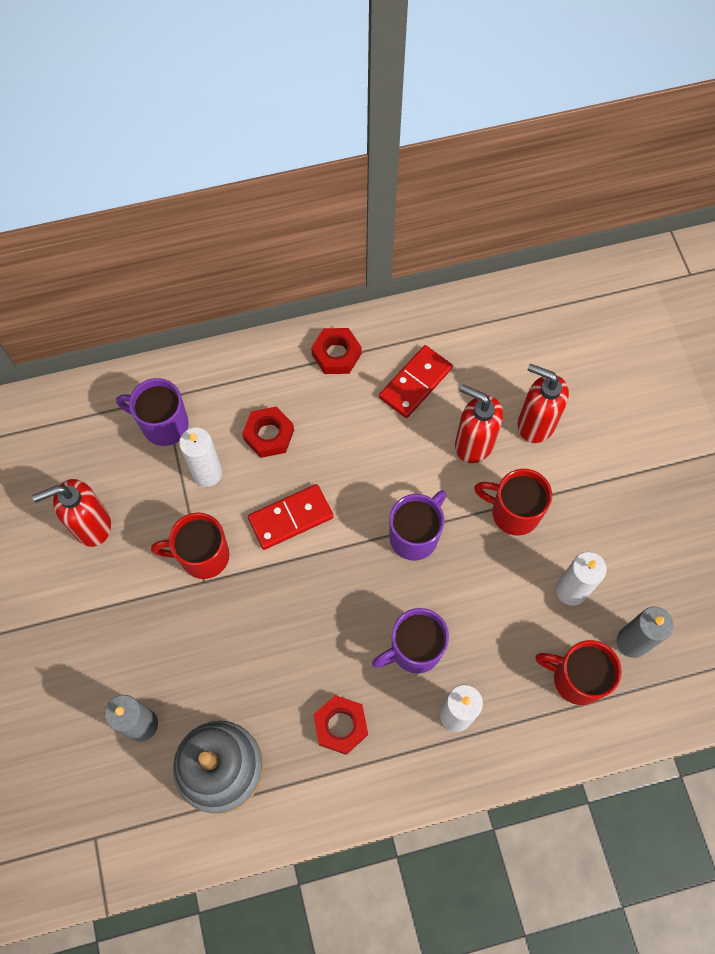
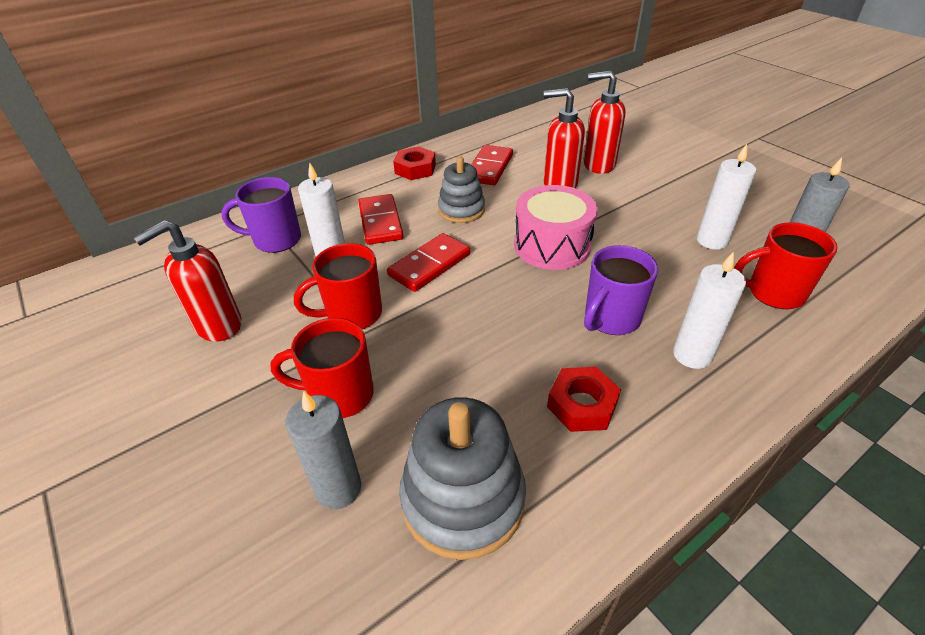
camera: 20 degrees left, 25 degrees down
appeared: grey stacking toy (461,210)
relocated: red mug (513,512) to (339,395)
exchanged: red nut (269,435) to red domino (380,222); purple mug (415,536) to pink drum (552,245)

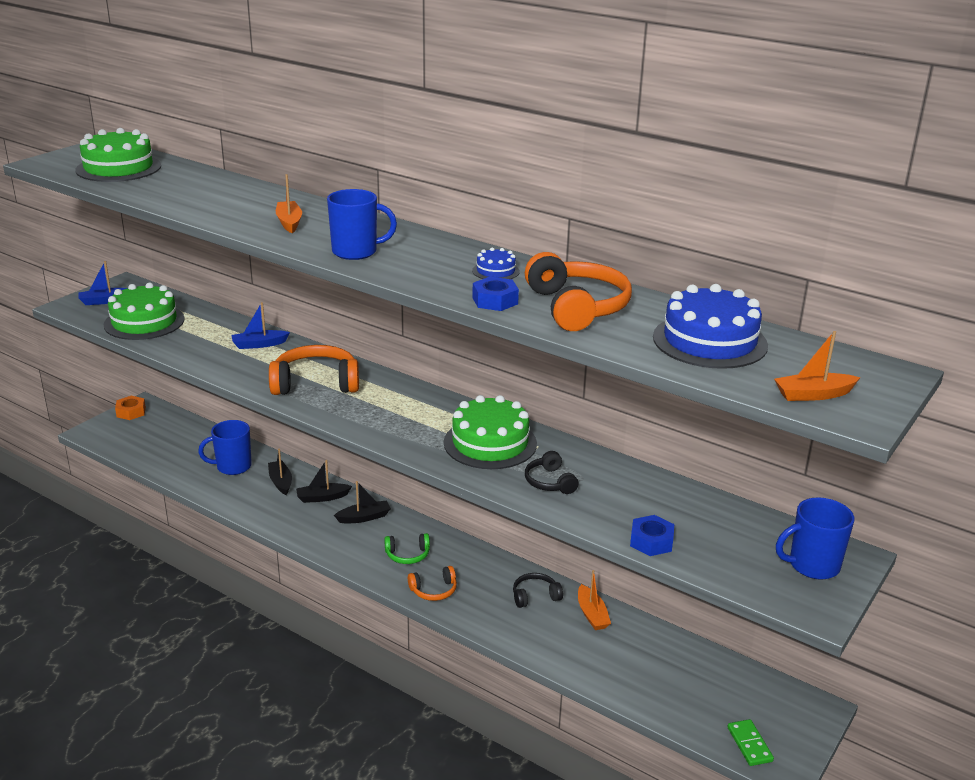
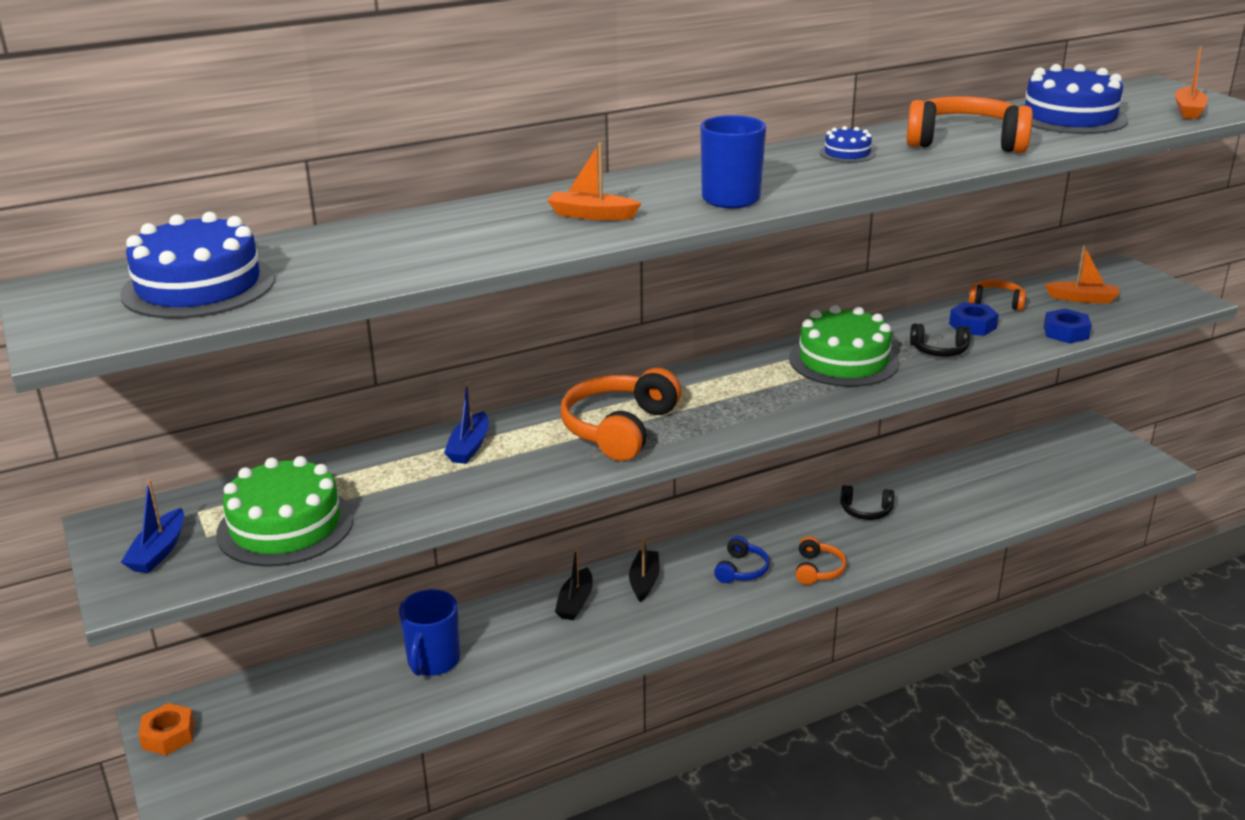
camera: 60 degrees left, 0 degrees up
missing: black boat (280,482); green domino (749,744); blue mug (812,565)
appeared: orange headphones (996,302)
relocated: blue nut (495,301) to (972,326); orange boat (592,614) to (1082,299)
colour: green cake (118,168) to blue cake (198,286); green headphones (407,555) to blue headphones (741,570)
spun: black headphones (535,596) = (866,511) 90 degrees counterclockwise

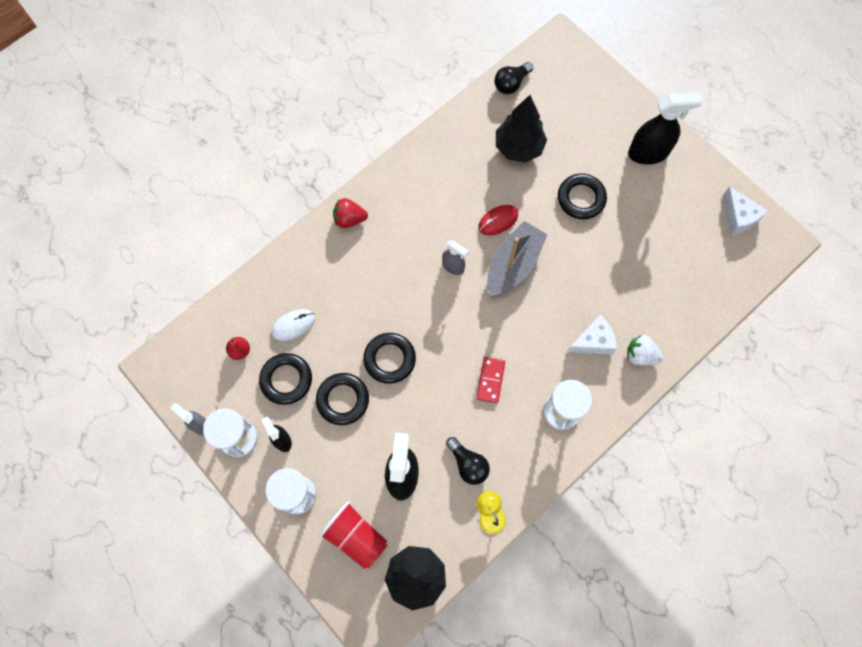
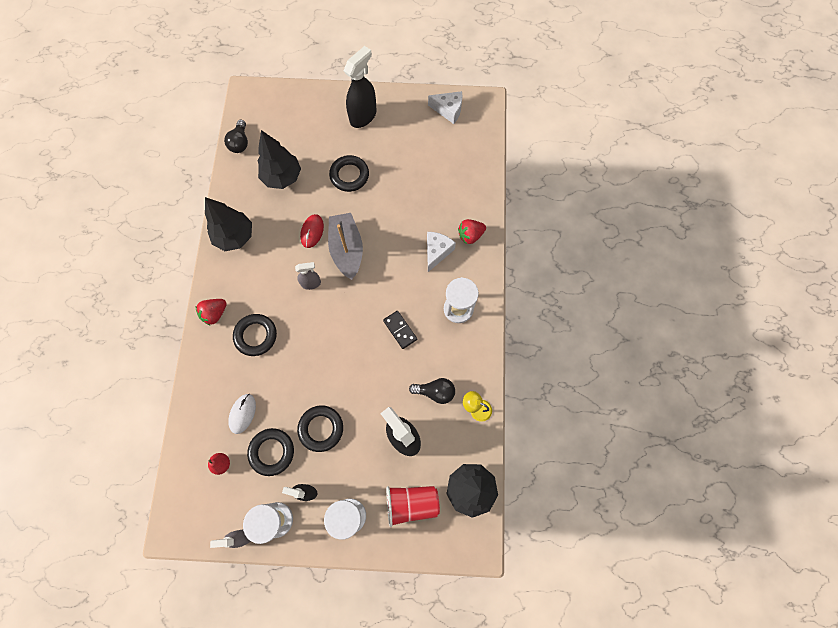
camera: 45 degrees left, 0 degrees up
appeared: black tree (235,237)
relocated: black ring (389,359) to (256,336)
colour: red domino (490,380) to black domino (400,330); white strawberry (640,355) to red strawberry (470,235)

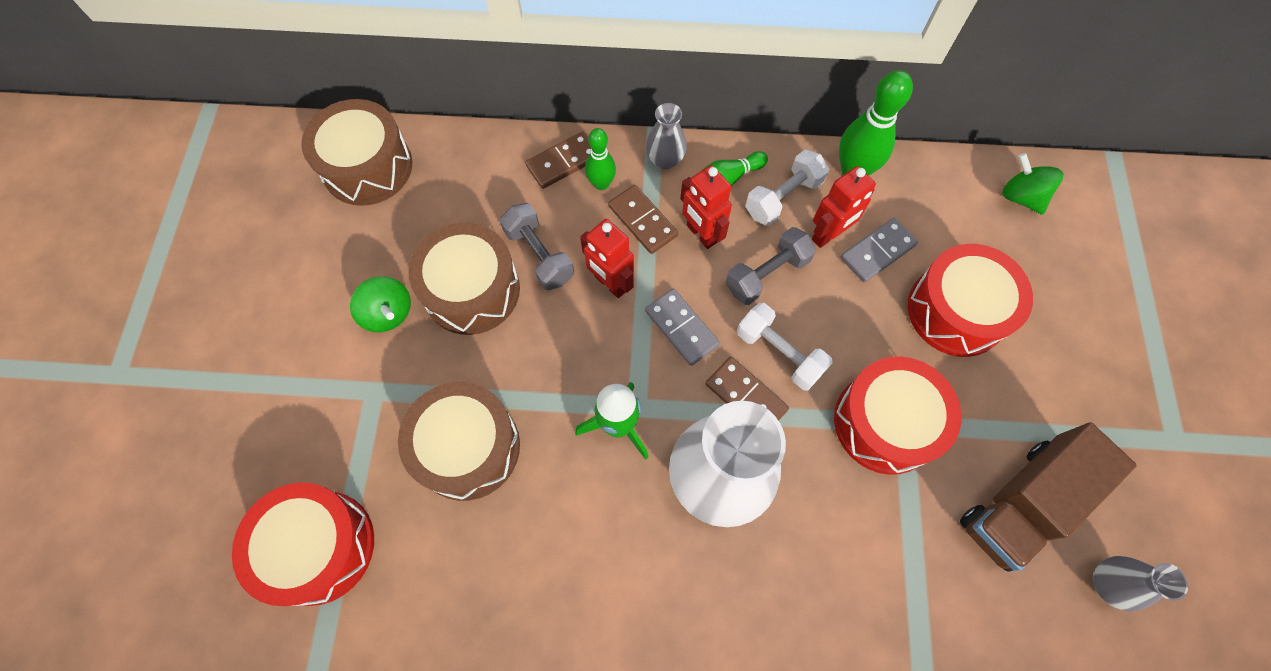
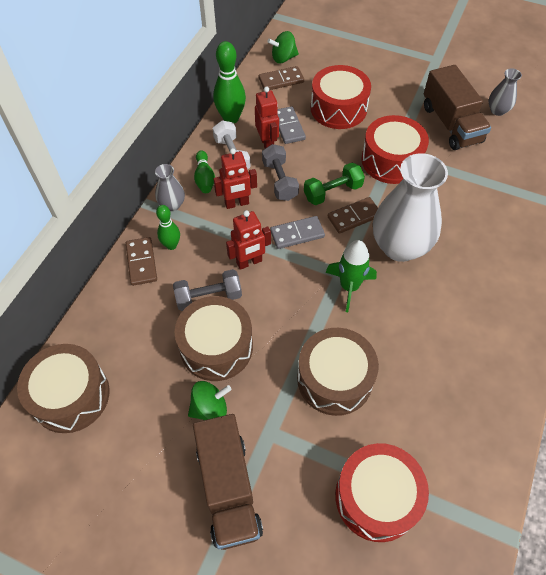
camera: 70 degrees left, 10 degrees down
appeared: brown truck (228,489)
relocated: brown domino (642,221) to (281,80)
colour: white dumbbell (779,353) to green dumbbell (332,192)

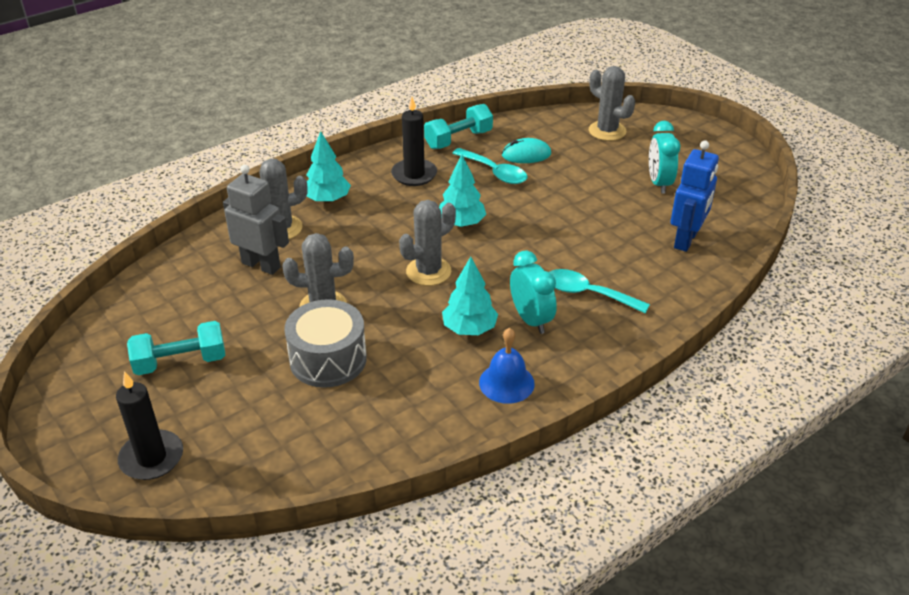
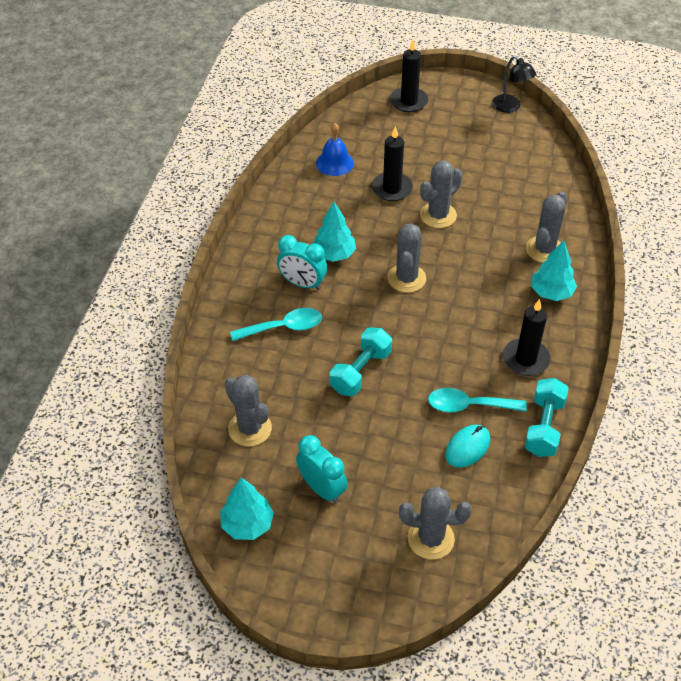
camera: 140 degrees right, 10 degrees up
missing: grey robot (261,265)
appeared: black lamp (510,107)
relocated: turquoise tree (461,223) to (247,524); blue bell (506,383) to (334,163); turquoise dumbbell (180,362) to (361,371)
exchanged: blue robot (686,240) to grey cactus (250,428); grey drum (328,359) to black candle (392,189)

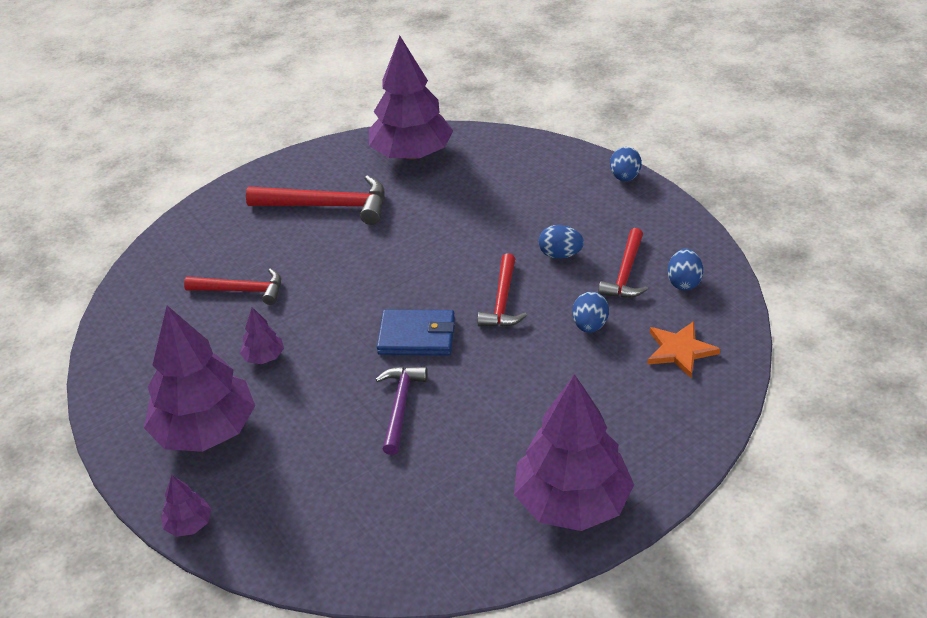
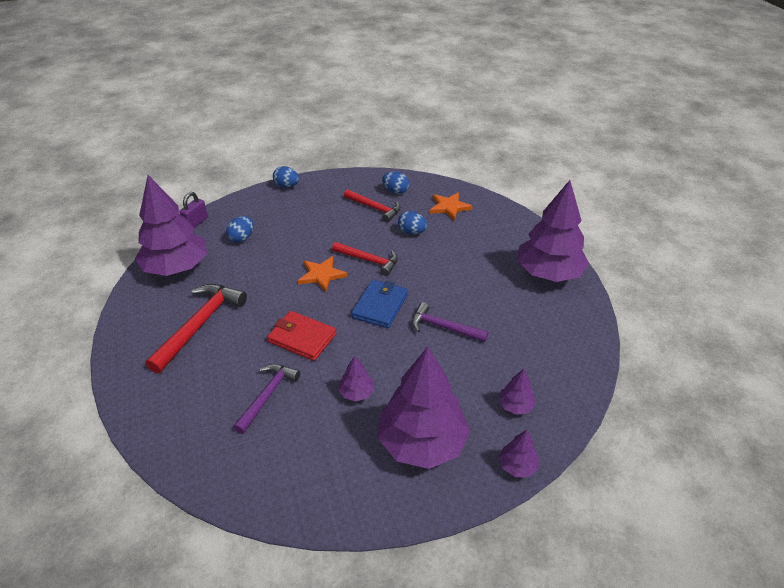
camera: 75 degrees left, 0 degrees up
appeared: purple padlock (196,222); red wallet (302,338); orange star (321,275); purple tree (515,406)
relocated: blue egg (560,255) to (242,238)
colour: red hammer (241,290) to purple hammer (267,395)

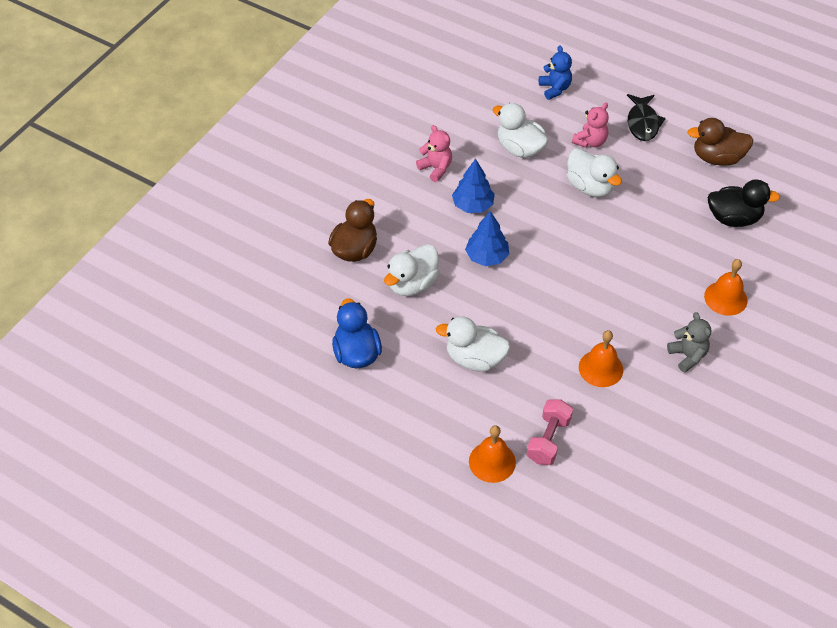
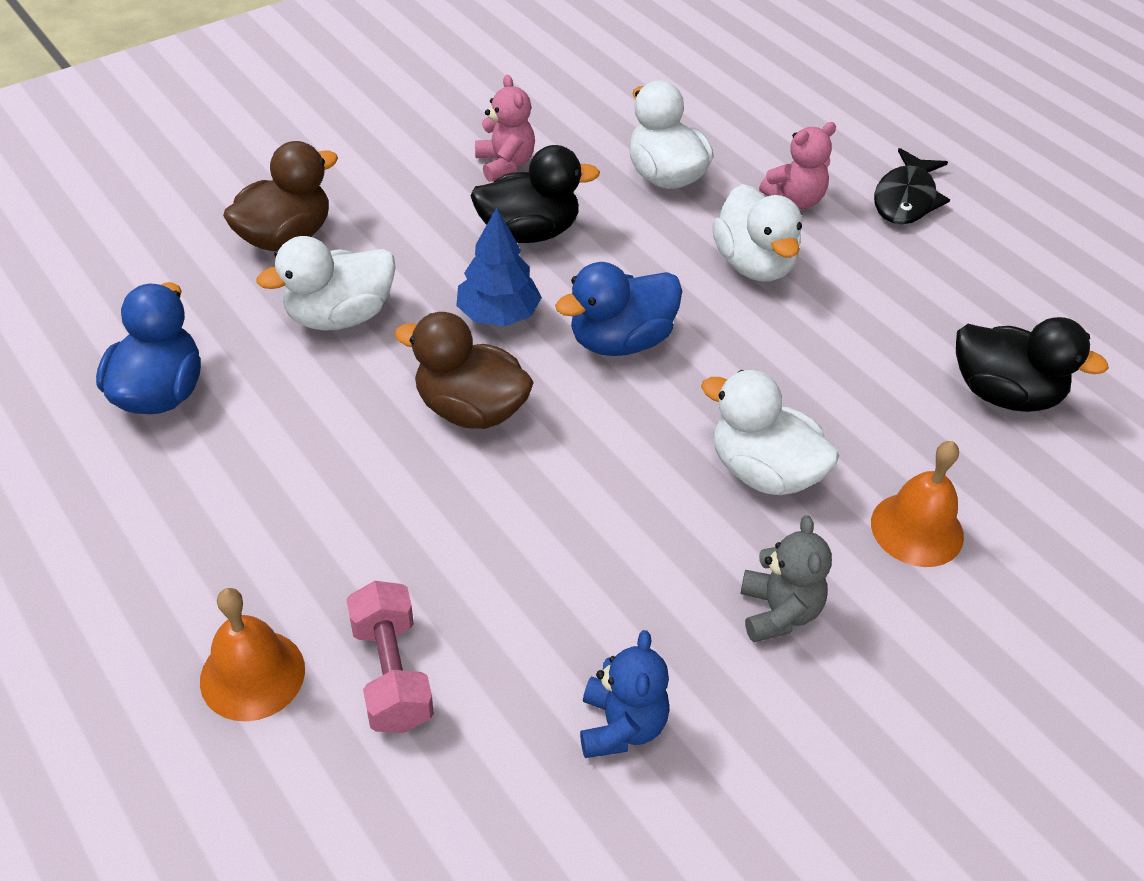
camera: 20 degrees right, 5 degrees down
missing: orange bell (600,368)
appeared: blue duck (620,341)
relocated: brown duck (717,158) to (470,409); blue teddy bear (554,89) to (621,726); white duck (474,359) to (763,472)
exchanged: blue tree (473,205) to black duck (529,232)
spun: pink dumbbell (548,440) = (392,674) 60 degrees counterclockwise

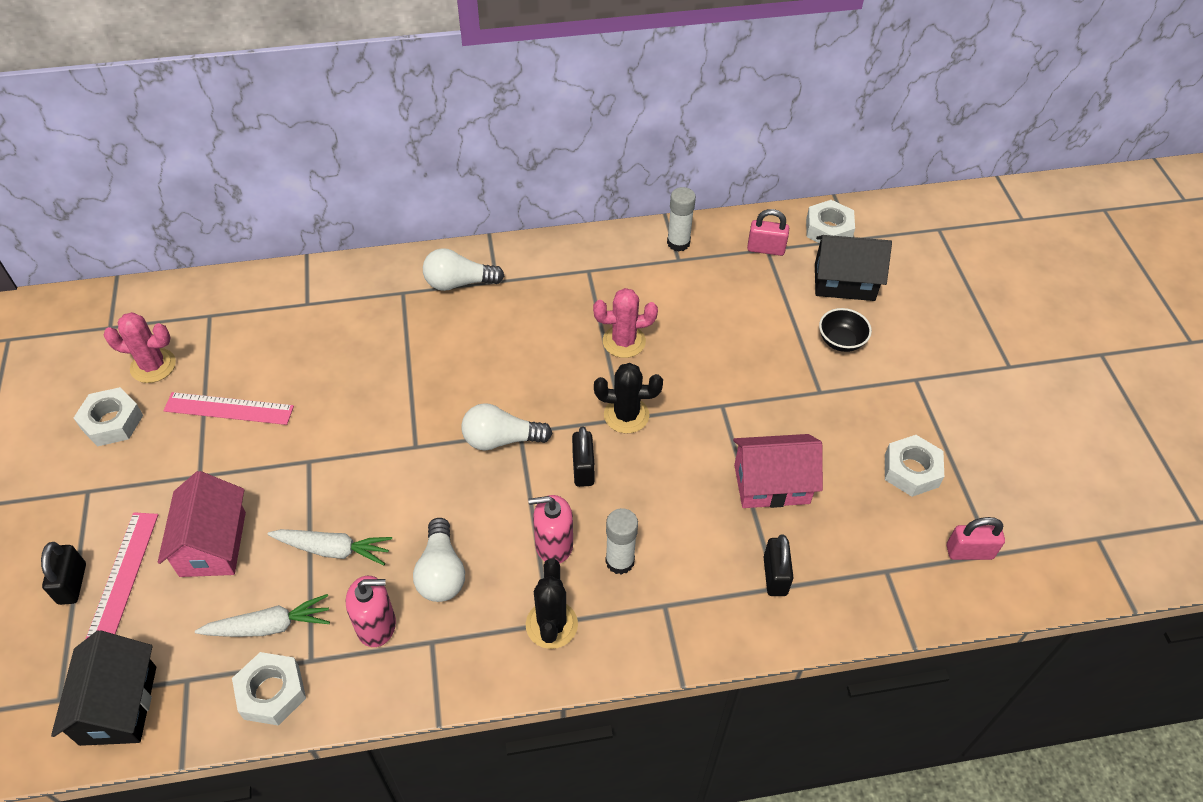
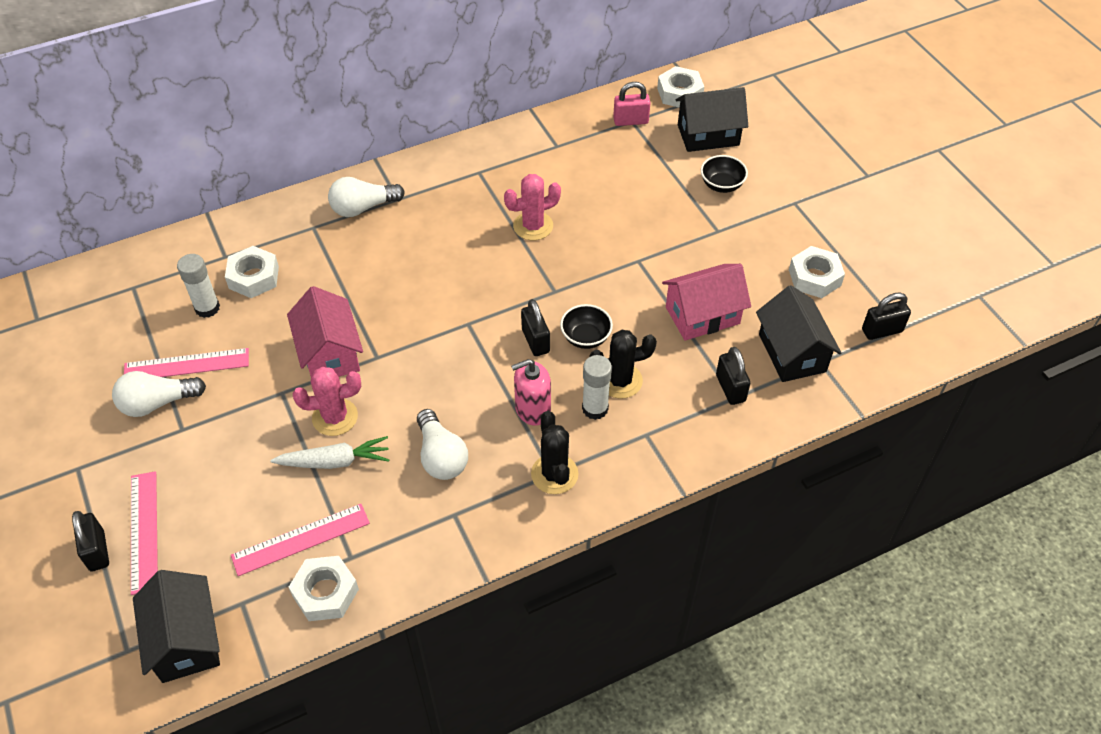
camera: 15 degrees left, 0 degrees up
missing: pink soap dispenser (376,625)
appeared: black bowl (585,337); black house (792,353)
relocated: white light bulb (501,439) to (157,403); white glue stick (678,243) to (207,308); white nut (112,422) to (254,277); pink house (213,544) to (330,353); pink cactus (153,366) to (335,417); black cactus (626,415) to (620,380)
exchanged: white carrot (269,626) to pink ruler (301,539)
colour: pink padlock (969,551) to black padlock (882,330)

